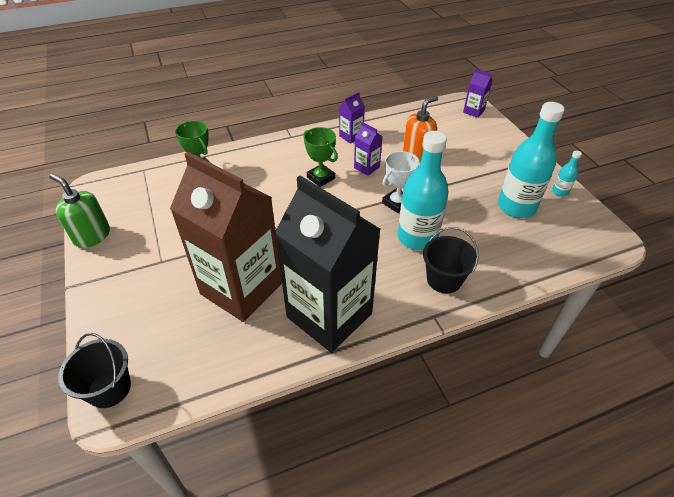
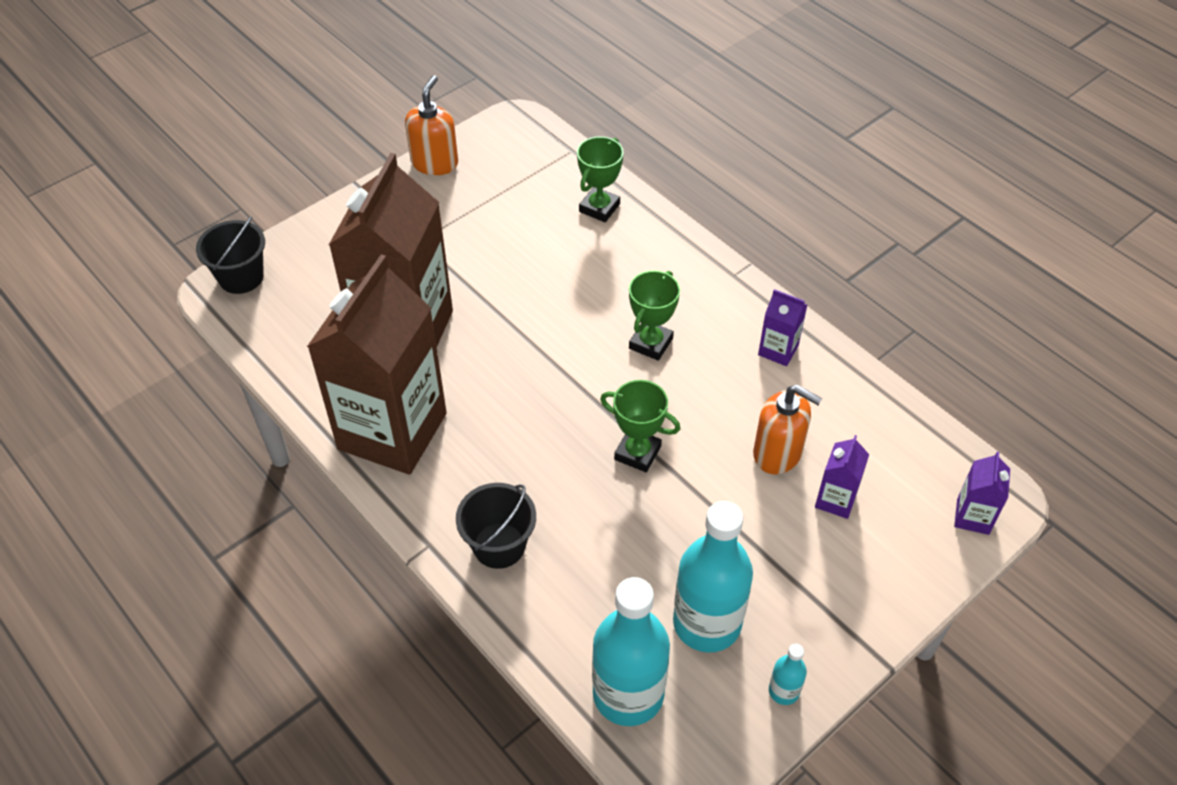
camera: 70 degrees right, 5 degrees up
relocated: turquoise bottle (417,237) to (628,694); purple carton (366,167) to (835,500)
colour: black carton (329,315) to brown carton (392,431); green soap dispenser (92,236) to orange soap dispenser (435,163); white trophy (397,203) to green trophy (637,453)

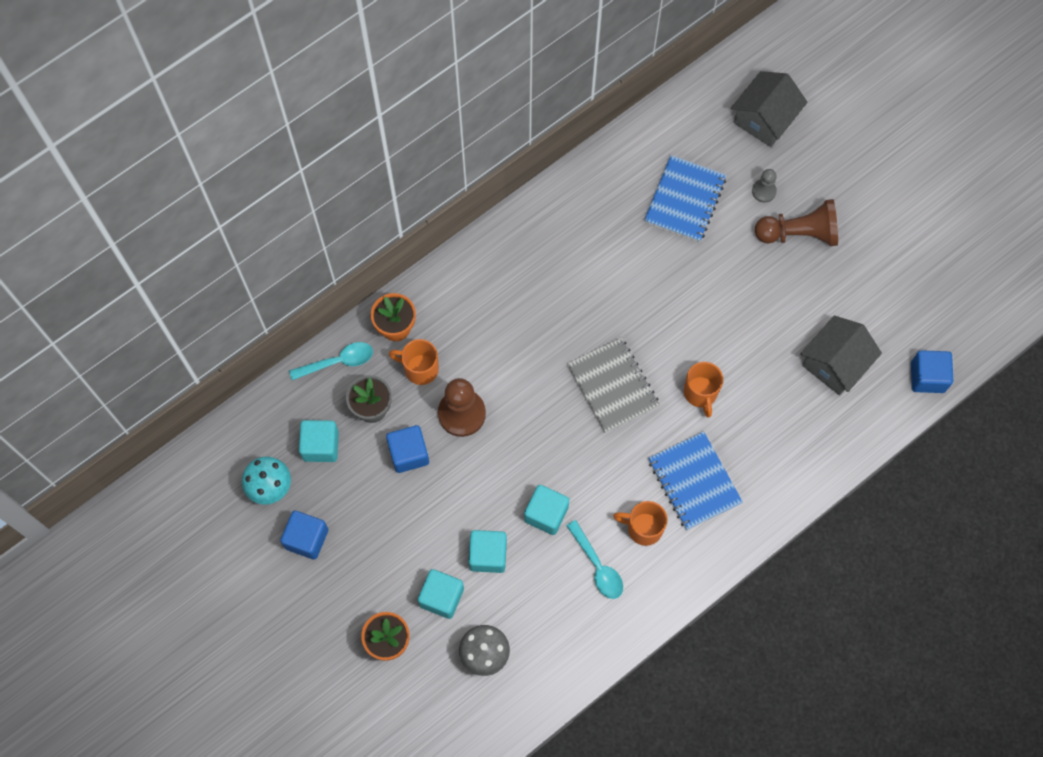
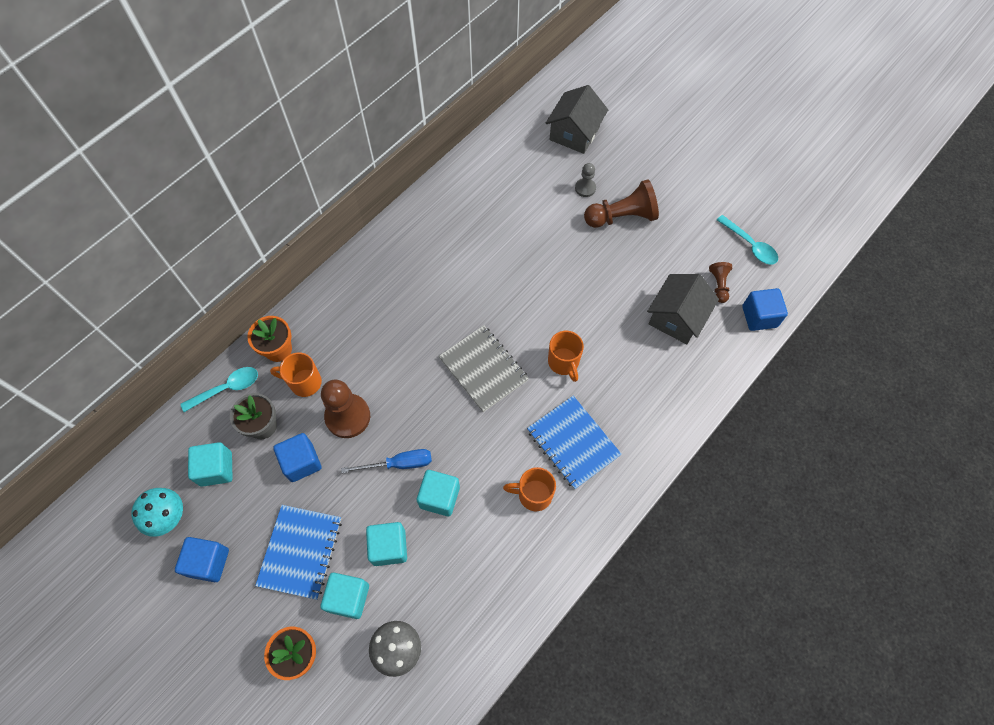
camera: 10 degrees left, 5 degrees down
appeared: blue screwdriver (399,464); brown pawn (718,285)
relocated: blue notebook (685,200) to (300,552); turquoise spoon (597,566) to (750,245)

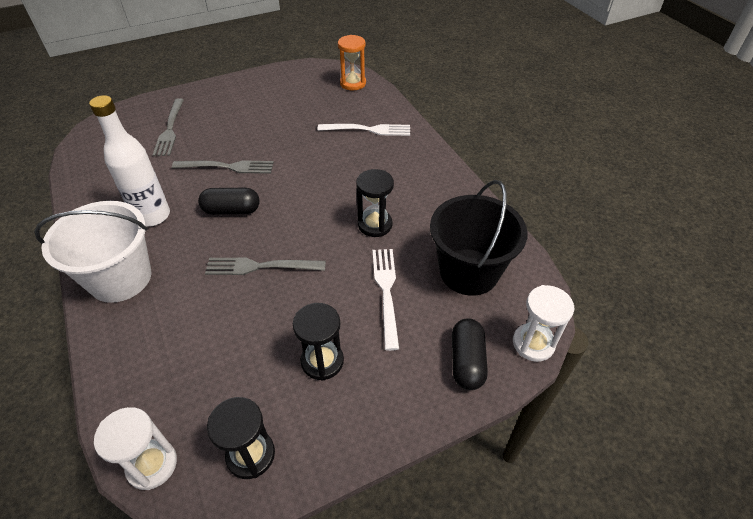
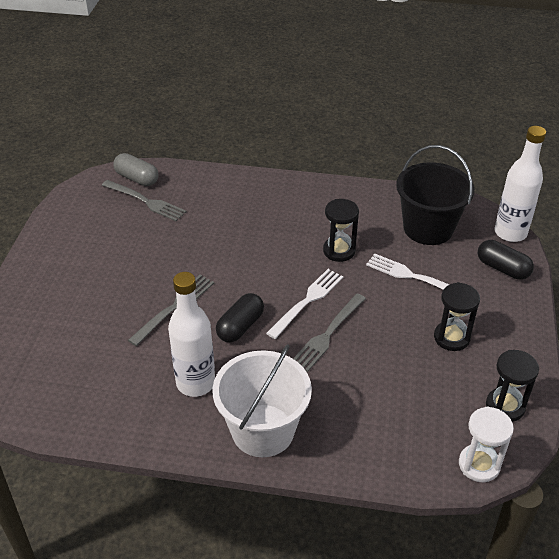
camera: 55 degrees left, 5 degrees down
relocated: grey fork (170,129) to (146,201); white fork (368,130) to (307,301)
exchanged: orange hourglass (353,83) to grey capsule (137,178); white hourglass (533,343) to white bottle (510,233)

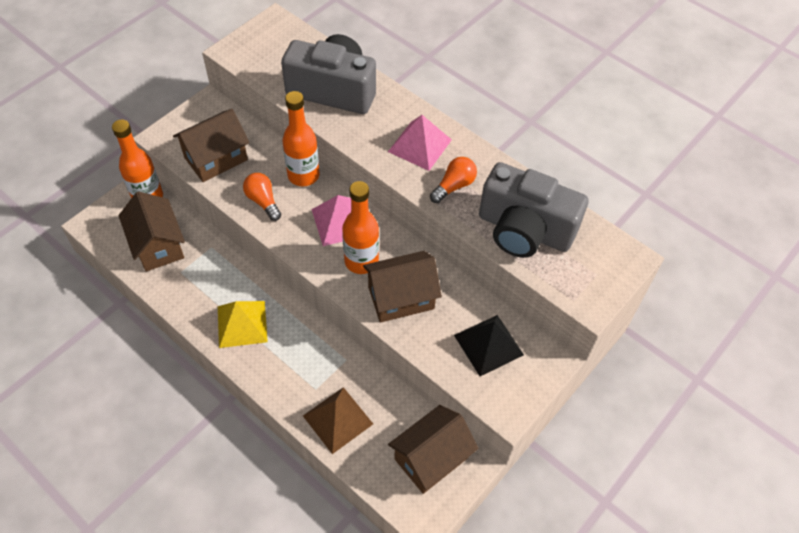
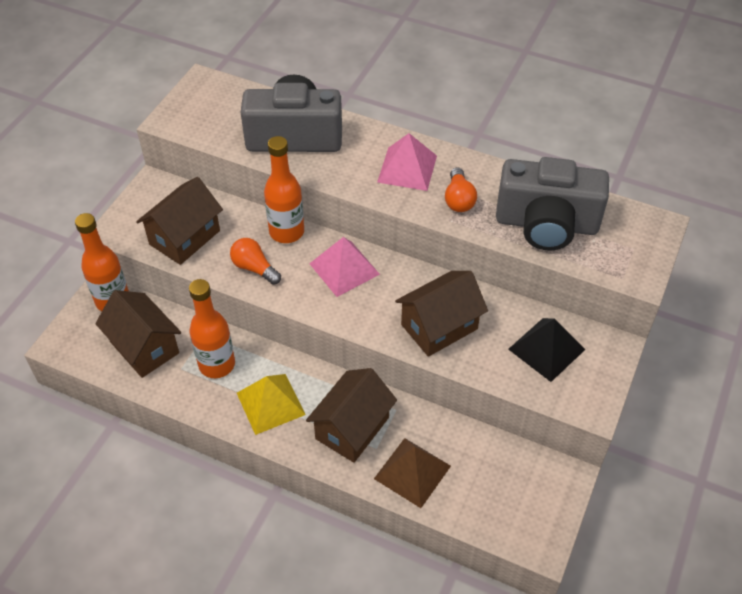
camera: 15 degrees left, 5 degrees down
relocated: orange bottle (361,261) to (217,364); brown house (431,458) to (352,428)
spun: orange light bulb (454,186) = (458,199) 150 degrees clockwise

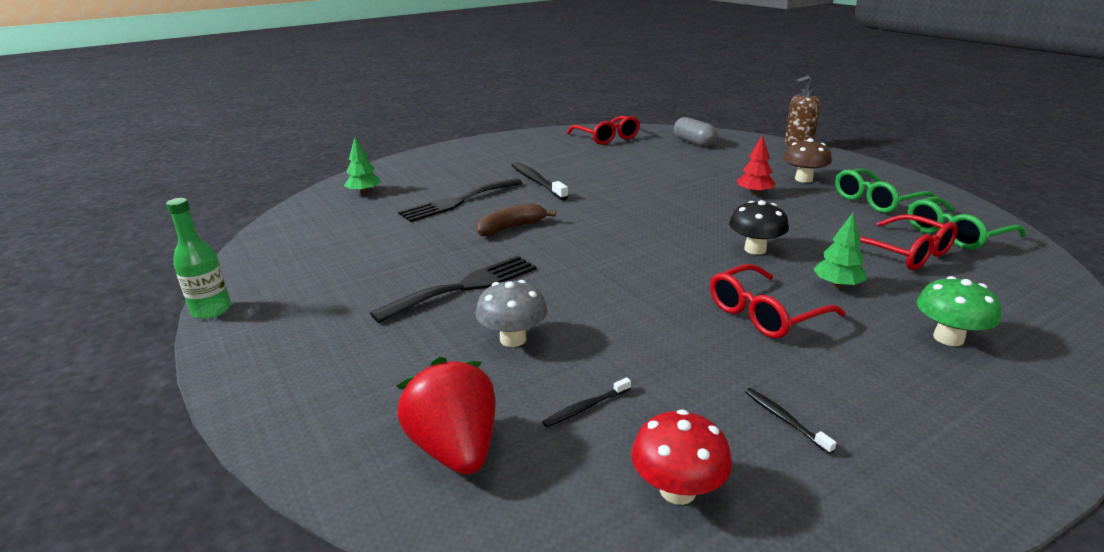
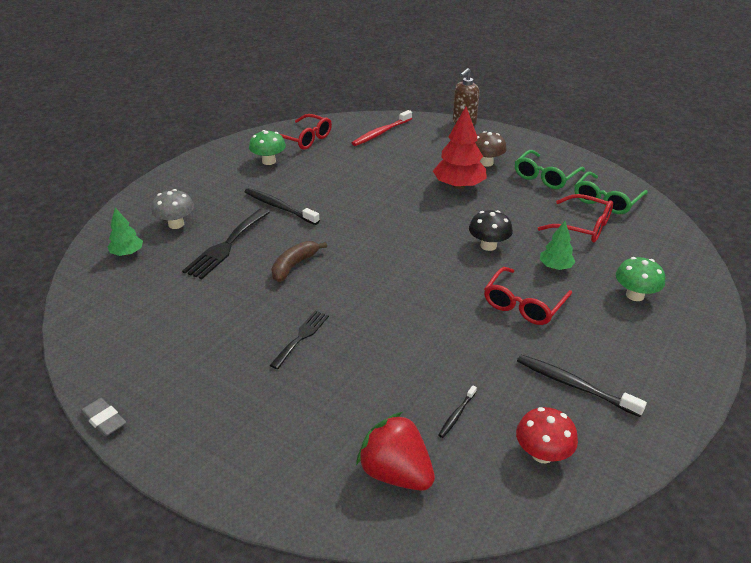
camera: 25 degrees left, 10 degrees up
appeared: green mushroom (269,161)
relocated: grey mushroom (513,339) to (176,224)
exchanged: green bottle (211,310) to grey eraser (104,419); grey capsule (694,142) to red toothbrush (381,133)
size: black fork (464,287) = (301,337) x0.62; red tree (754,193) = (459,186) x1.79; black toothbrush (785,420) = (574,385) x1.90

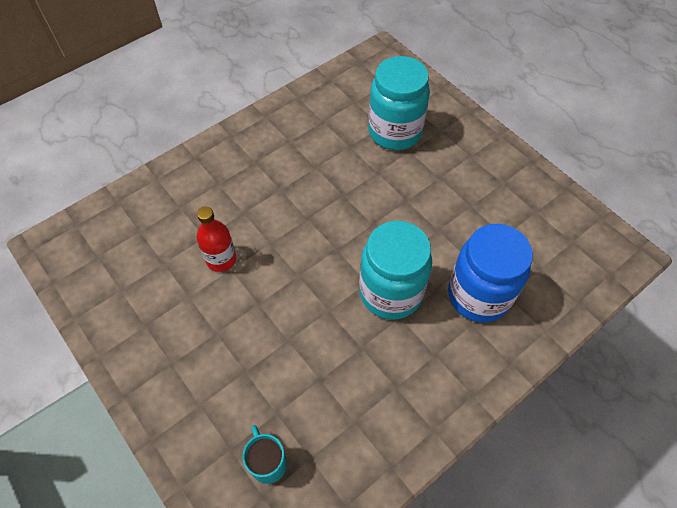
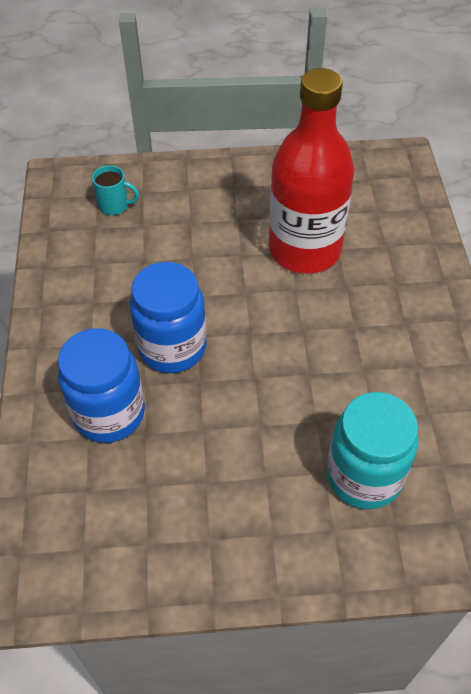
camera: 125 degrees right, 5 degrees down
colour: turquoise jar (390,292) to blue jar (172,347)
size: red bottle (221,259) = (304,249) x2.34

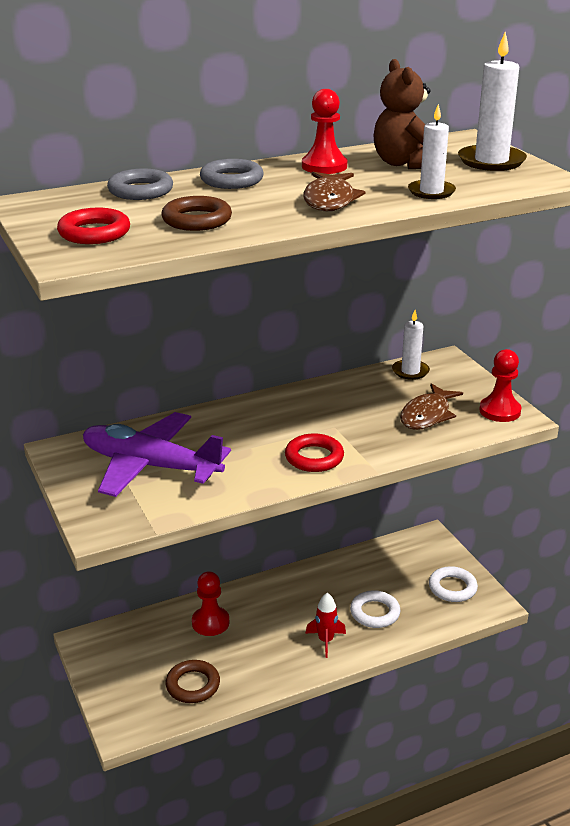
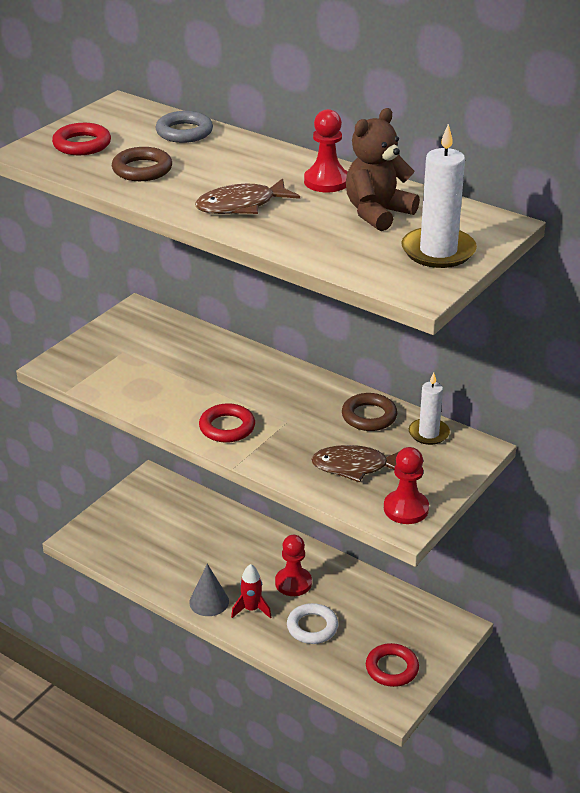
camera: 60 degrees right, 5 degrees up
missing: purple plane (150,466); grey ring (231,180); white candle (431,192)
appeared: grey cone (209,601)
relocated: red pawn (210,622) to (293,583); brown ring (193,685) to (369,416)
colour: white ring (452,588) to red ring (392,668)

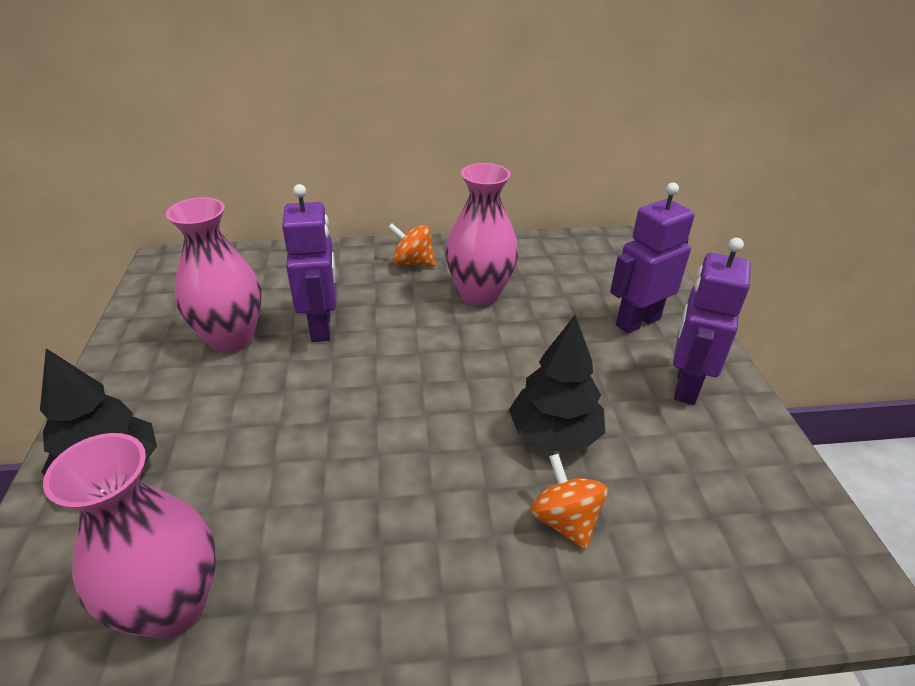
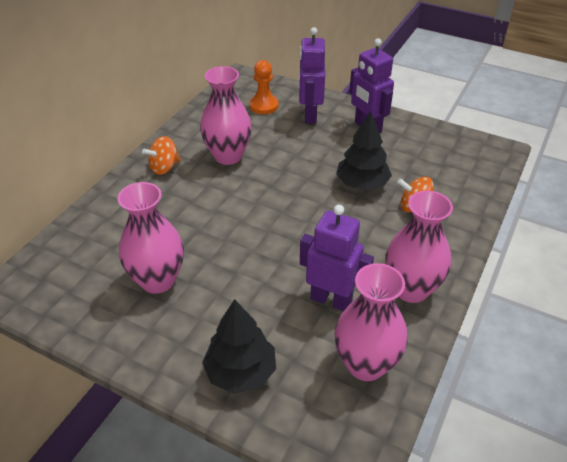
camera: 55 degrees left, 5 degrees up
appeared: orange pawn (264,106); pink vase (411,289)
relocated: purple robot (322,327) to (331,300)

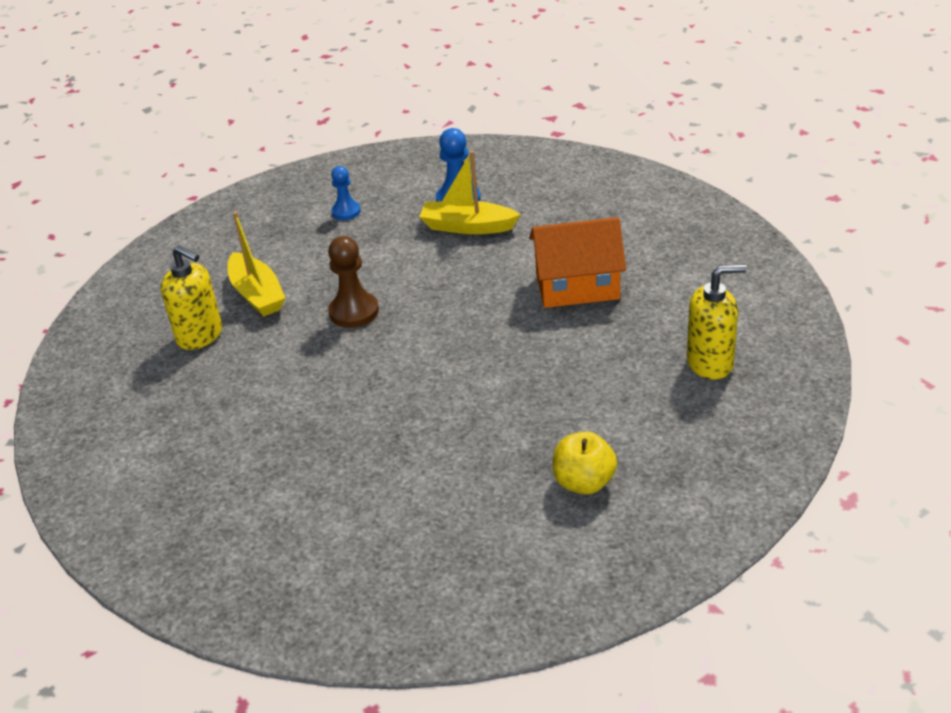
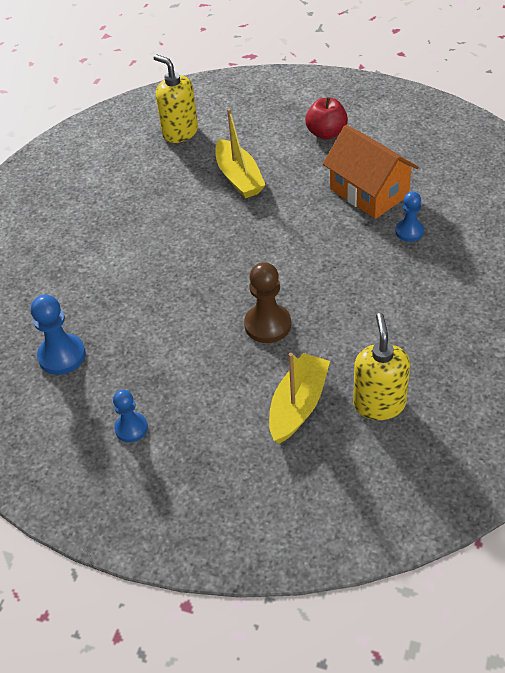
camera: 125 degrees left, 10 degrees up
appeared: blue pawn (409,231)
relocated: yellow boat (467,227) to (239,177); orange house (577,286) to (369,192)
colour: yellow apple (584,482) to red apple (326,133)

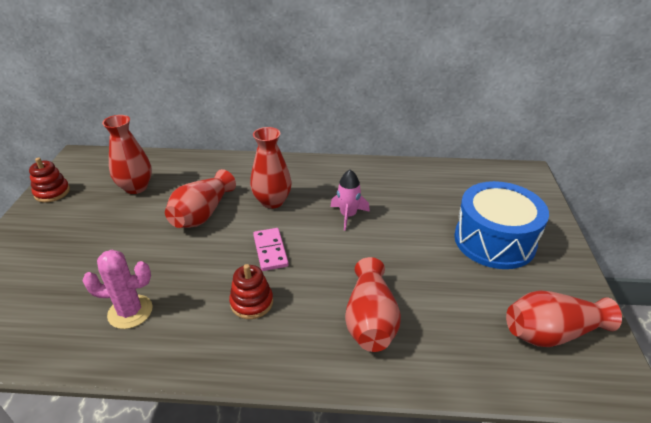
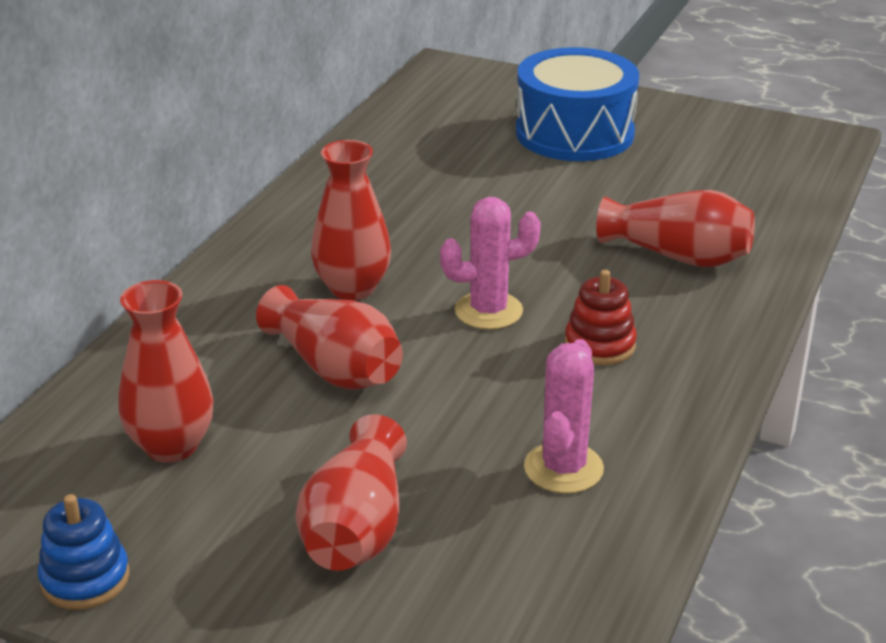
camera: 70 degrees left, 5 degrees down
missing: pink rocket (348,215)
relocated: red vase (551,333) to (356,528)
exchanged: pink domino (270,251) to pink cactus (488,311)
colour: red stacking toy (52,192) to blue stacking toy (85,579)

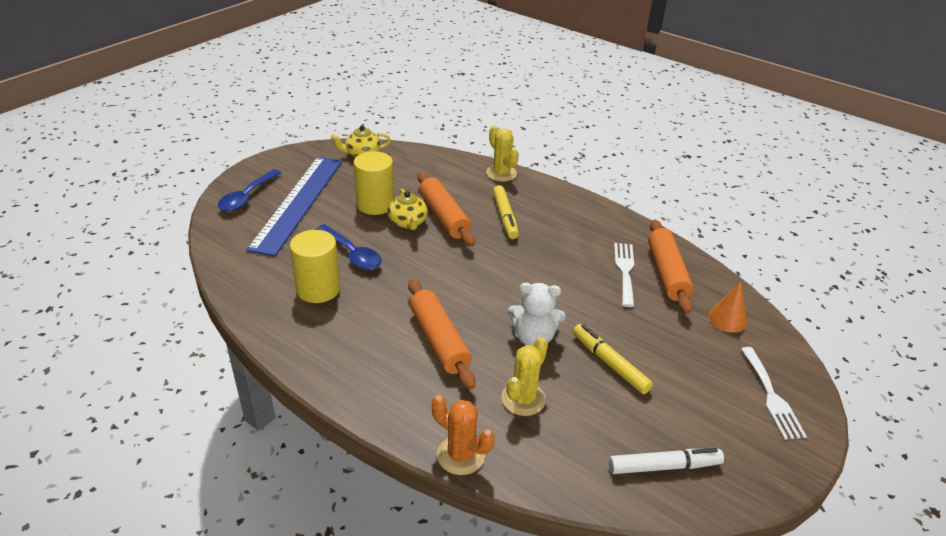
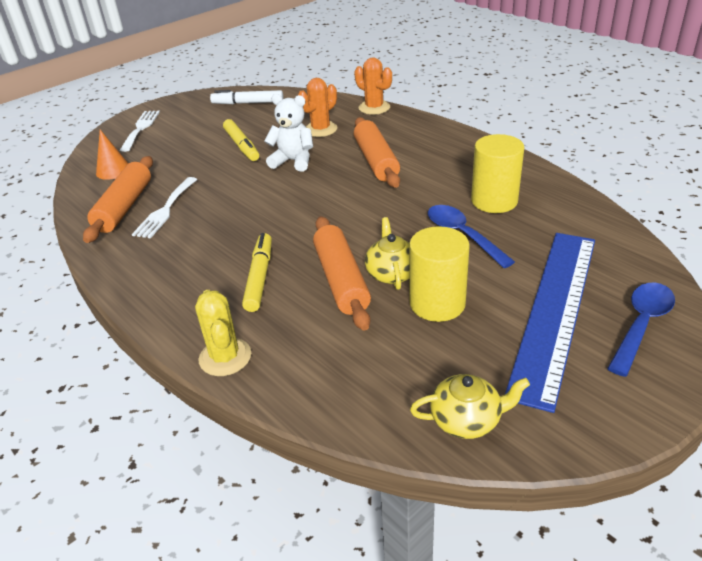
camera: 165 degrees left, 0 degrees up
colour: yellow cactus (523,399) to orange cactus (320,129)

